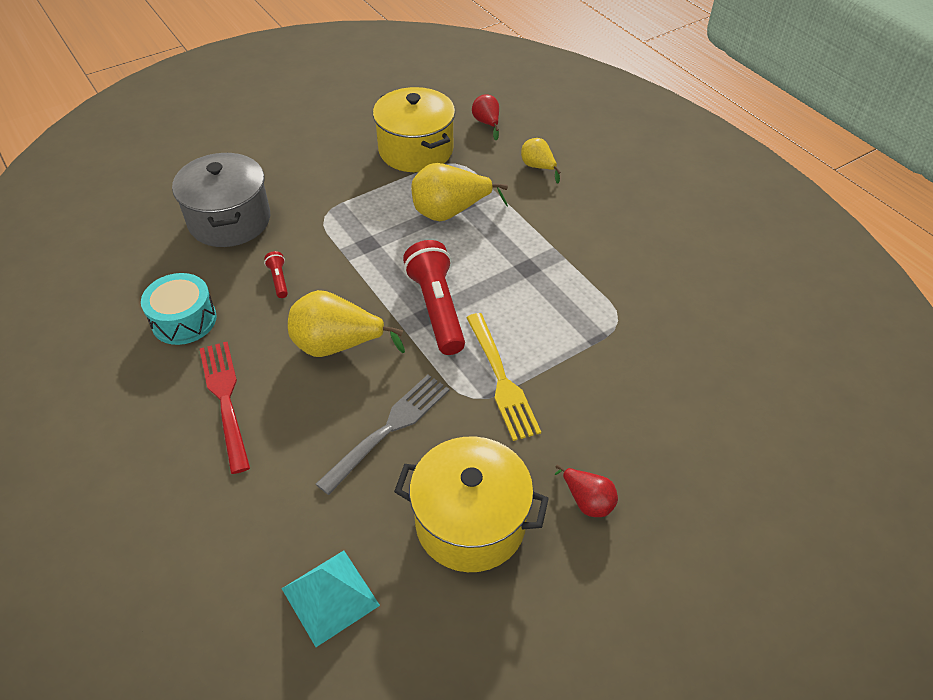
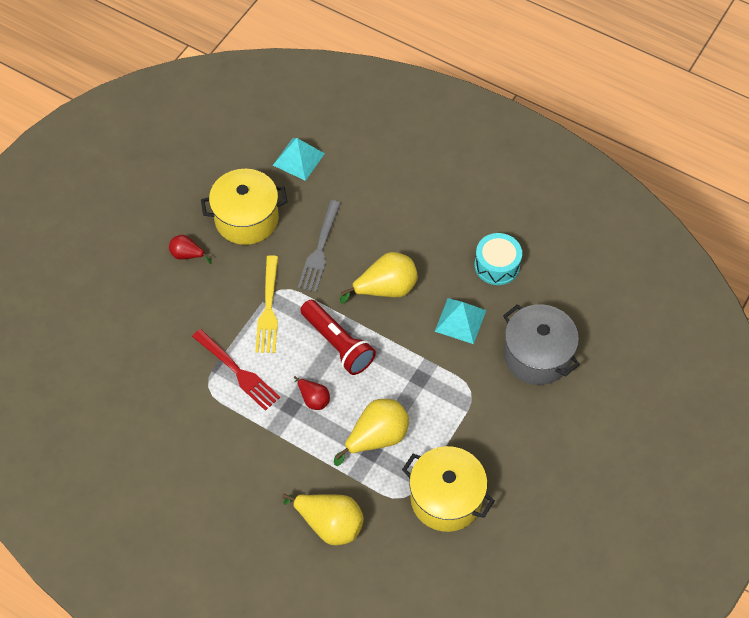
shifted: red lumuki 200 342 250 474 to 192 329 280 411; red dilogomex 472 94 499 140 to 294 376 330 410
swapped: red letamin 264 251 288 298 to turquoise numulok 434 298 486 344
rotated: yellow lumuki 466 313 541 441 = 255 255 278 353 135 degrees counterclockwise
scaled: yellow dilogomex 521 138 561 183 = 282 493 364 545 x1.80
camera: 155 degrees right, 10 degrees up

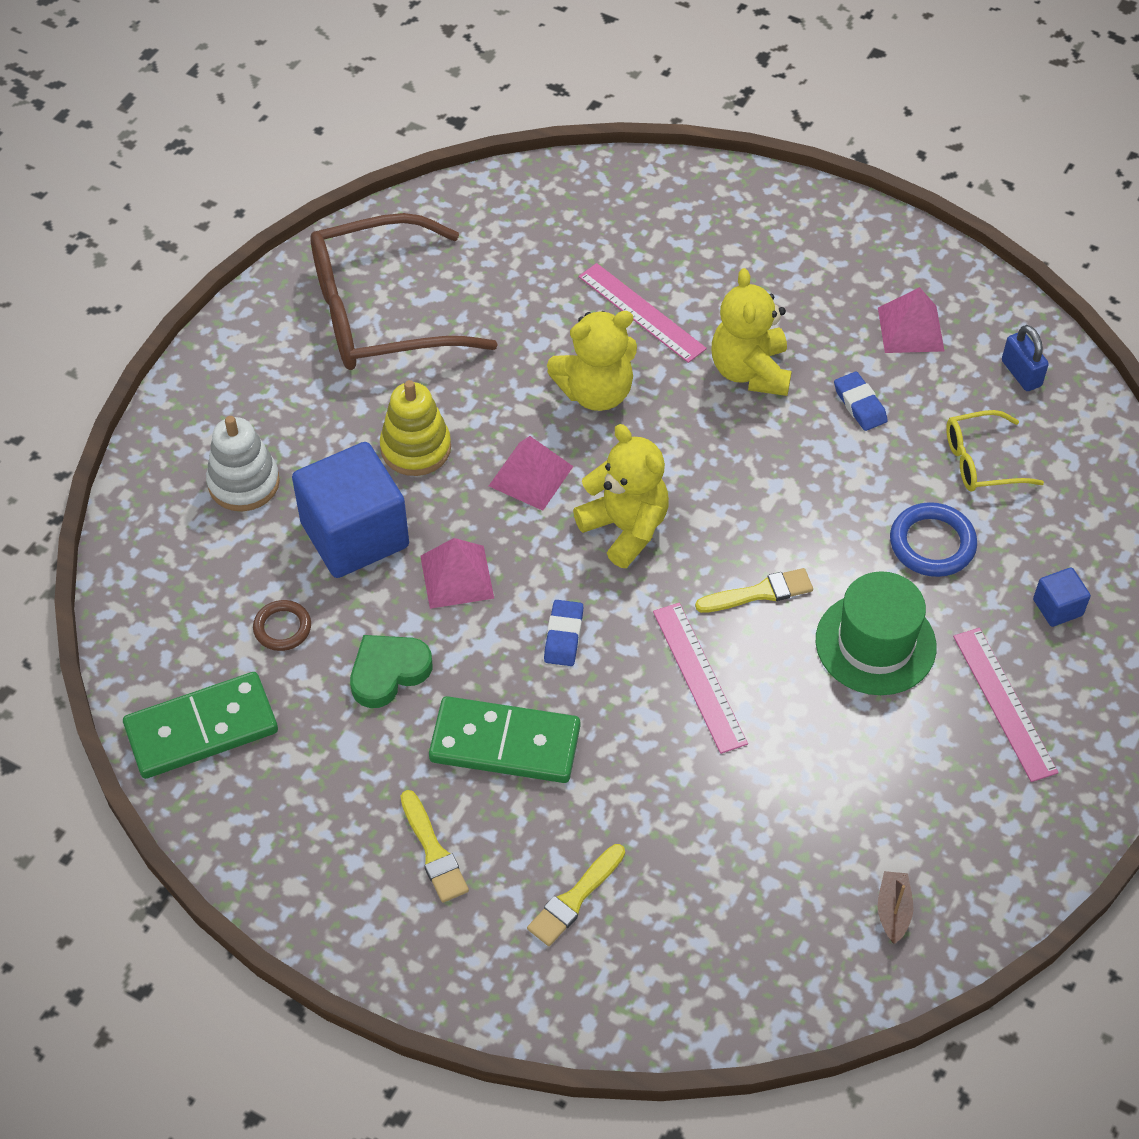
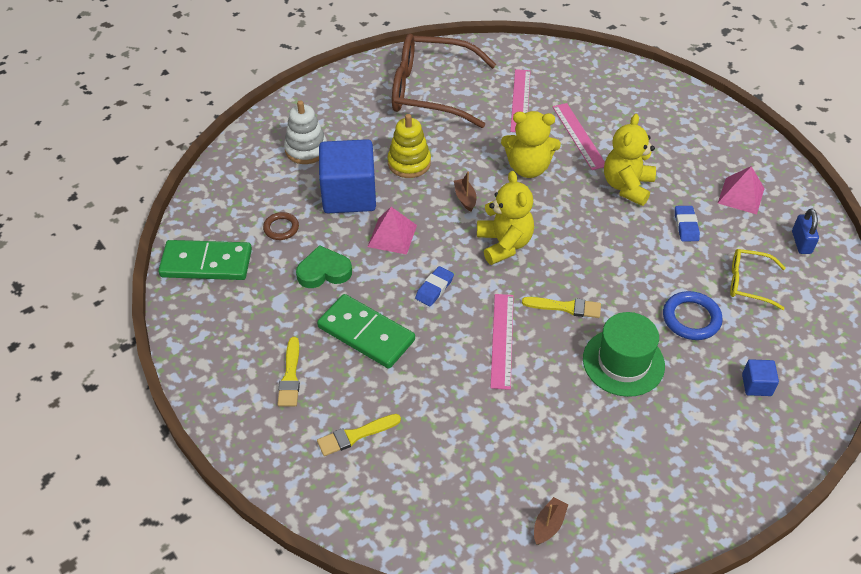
shifted: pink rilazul 953 628 1059 782 to 510 69 530 132
swapped: pink numulok 489 436 574 511 to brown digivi 454 172 476 212
camera: 25 degrees right, 5 degrees down

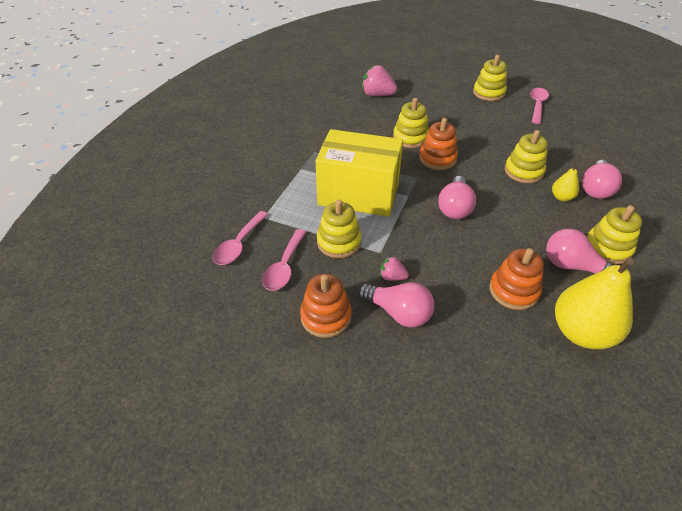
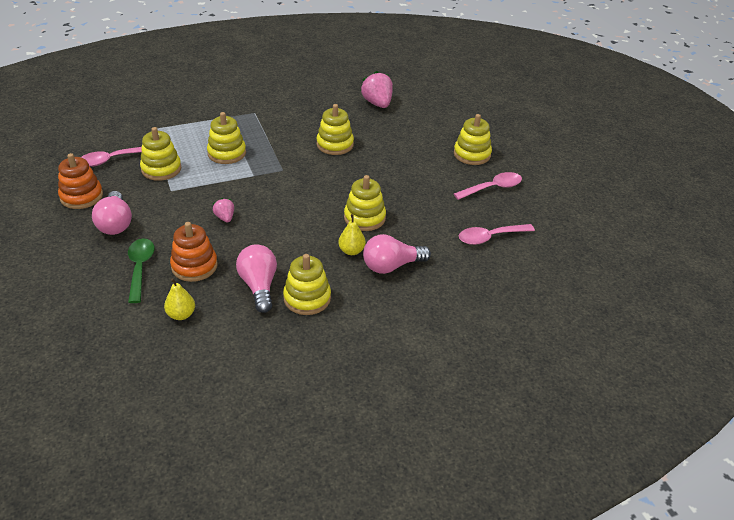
gone: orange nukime 419 118 458 170; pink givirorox 438 176 476 219
new: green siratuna 128 239 155 303
shifted: pink siratuna 213 211 269 265 to 459 224 535 245; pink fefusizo 380 256 409 281 to 213 198 234 223
swapped: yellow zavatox 316 129 403 217 to yellow nukime 207 112 246 164
scaled: yellow dilogomex 555 257 634 349 = 164 278 195 320 x0.47
camera: 45 degrees right, 5 degrees down

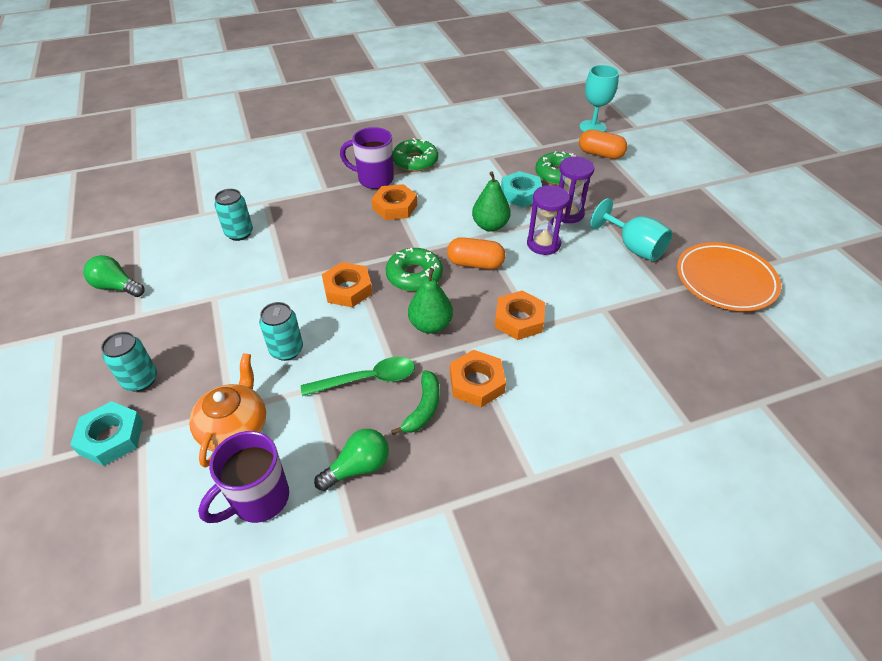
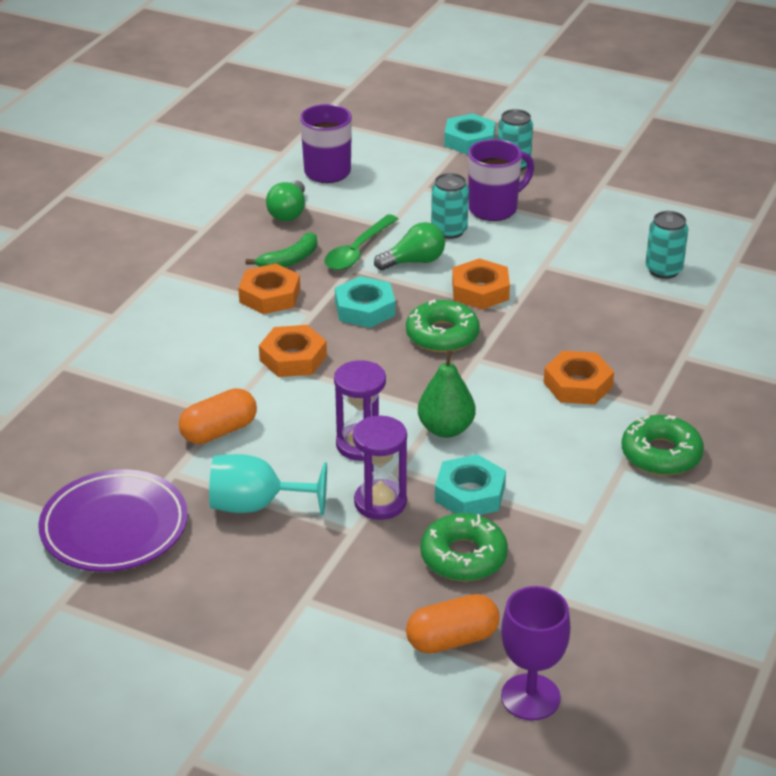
gone: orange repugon 189 353 266 467
shifted: green givirorox 83 255 145 297 to 374 222 445 270; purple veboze 340 127 393 189 to 468 139 534 221; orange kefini 447 237 505 269 to 179 388 257 444
swapped: green dilogomex 408 268 453 334 to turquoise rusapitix 335 276 395 328
repainted: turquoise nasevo 579 65 619 132 to purple nasevo 501 586 570 720; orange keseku 677 242 781 311 to purple keseku 39 469 188 572
rotated: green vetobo 391 370 440 435 = 246 232 317 267 105 degrees counterclockwise
camera: 135 degrees right, 10 degrees down

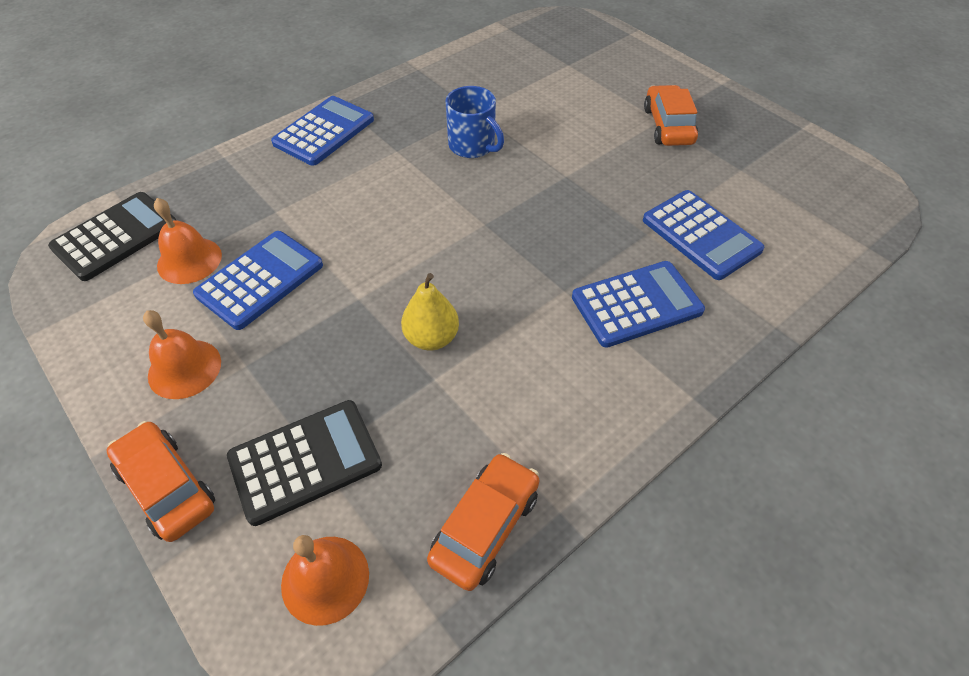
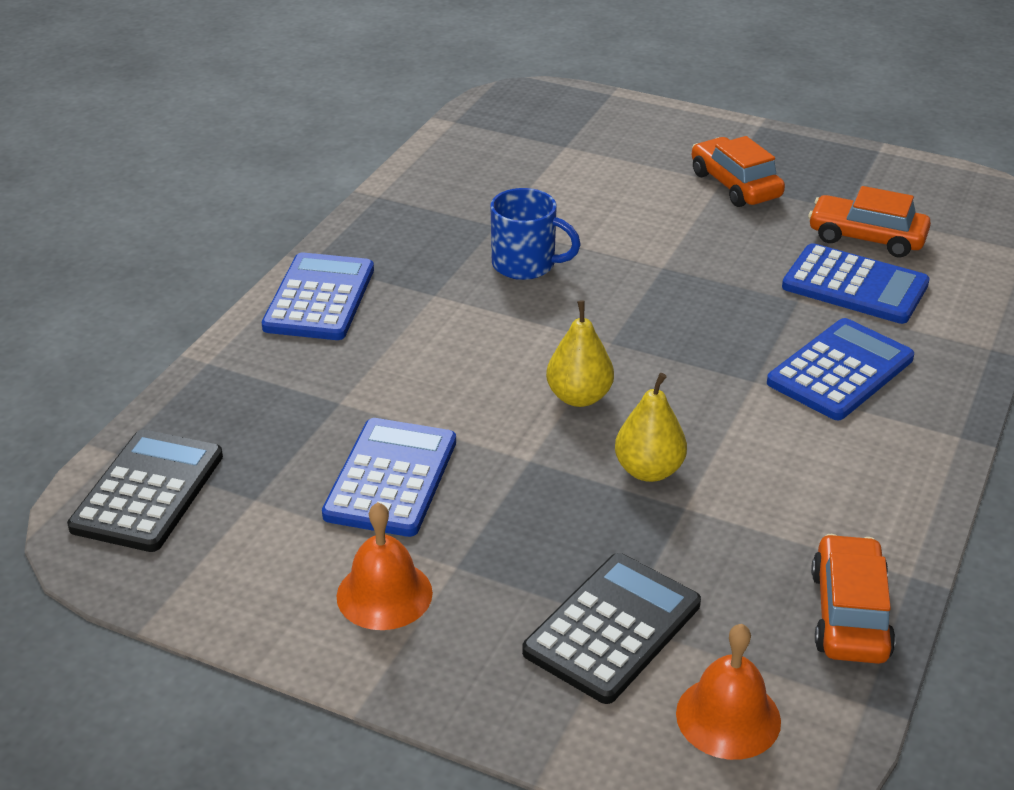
gone: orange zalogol 154 198 222 284
new: yellow dilogomex 546 300 614 407
shifted: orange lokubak 106 421 215 542 to 808 186 931 257
camera: 25 degrees left, 15 degrees down

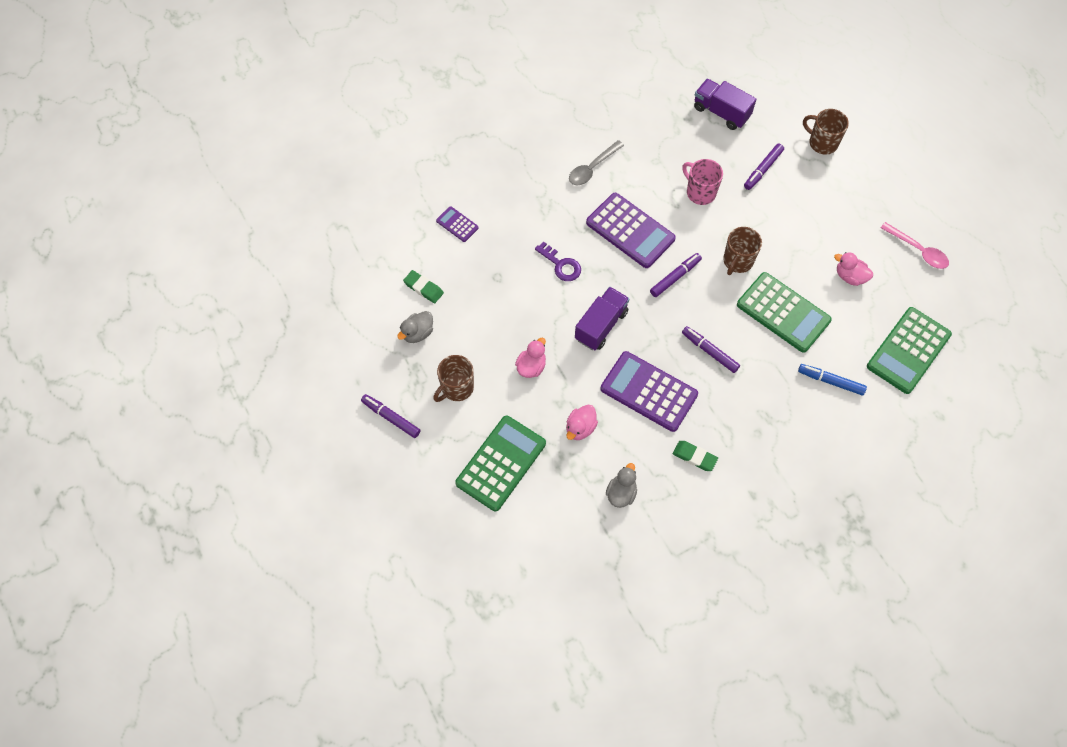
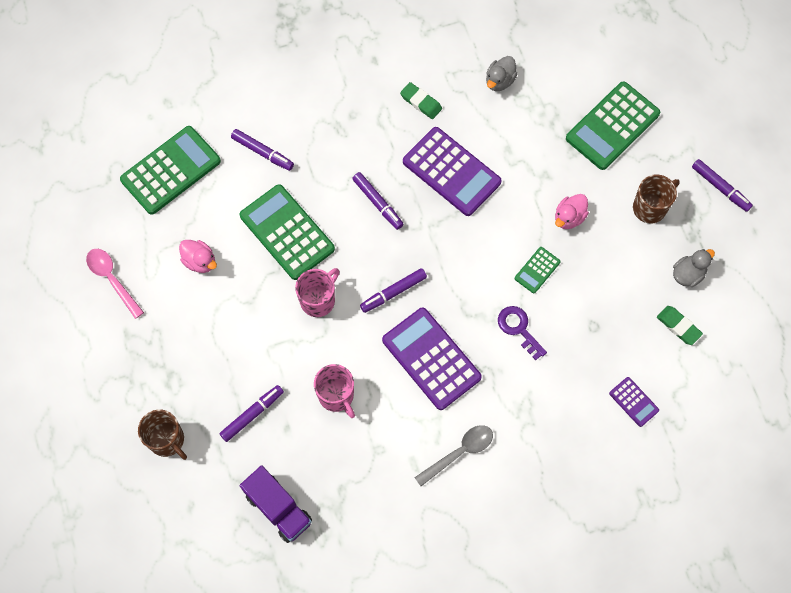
gone: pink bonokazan 566 405 598 440; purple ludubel 575 287 630 350
new: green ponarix 515 247 560 293
repainted: brown veboze 723 227 762 275 to pink veboze 295 268 340 317; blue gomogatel 798 364 867 396 to purple gomogatel 231 129 294 171
camera: 170 degrees left, 5 degrees up

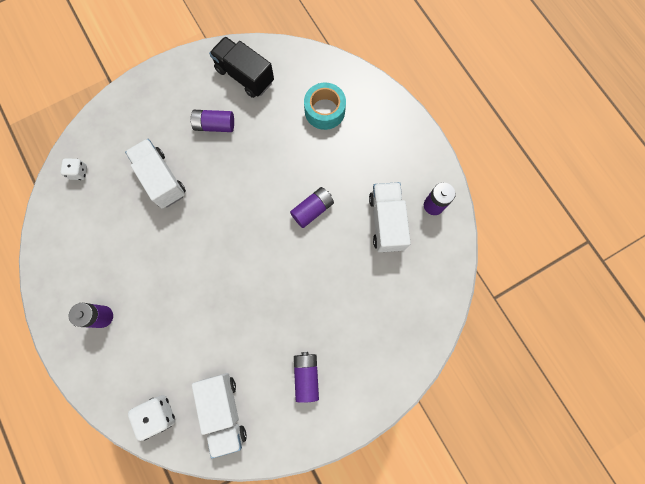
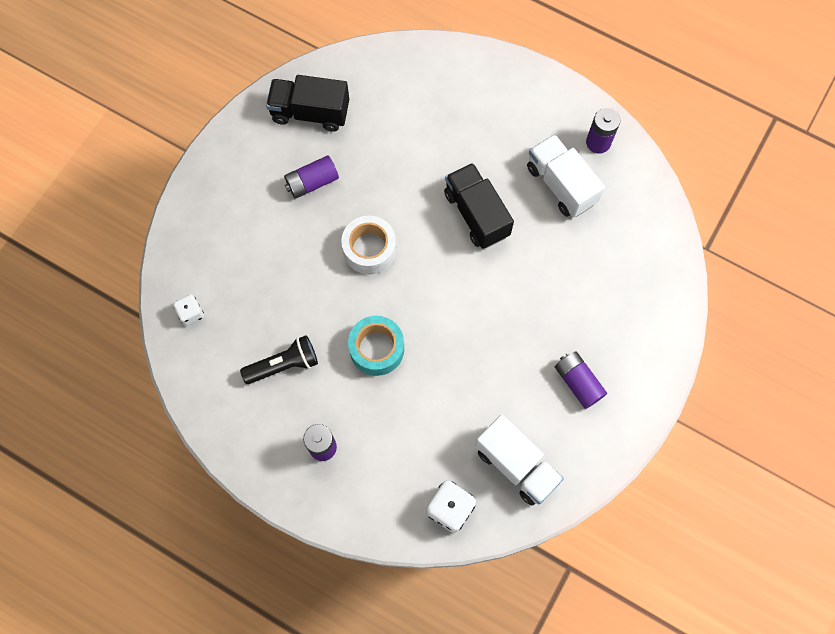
gone: white ludubel 125 139 186 208
new: black letamin 240 335 318 384; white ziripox 341 216 396 274
shifted: turquoise ziripox 304 83 346 130 to 348 316 404 376
swapped: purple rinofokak 290 187 334 228 to black ludubel 444 163 514 249
camera: 30 degrees left, 5 degrees down

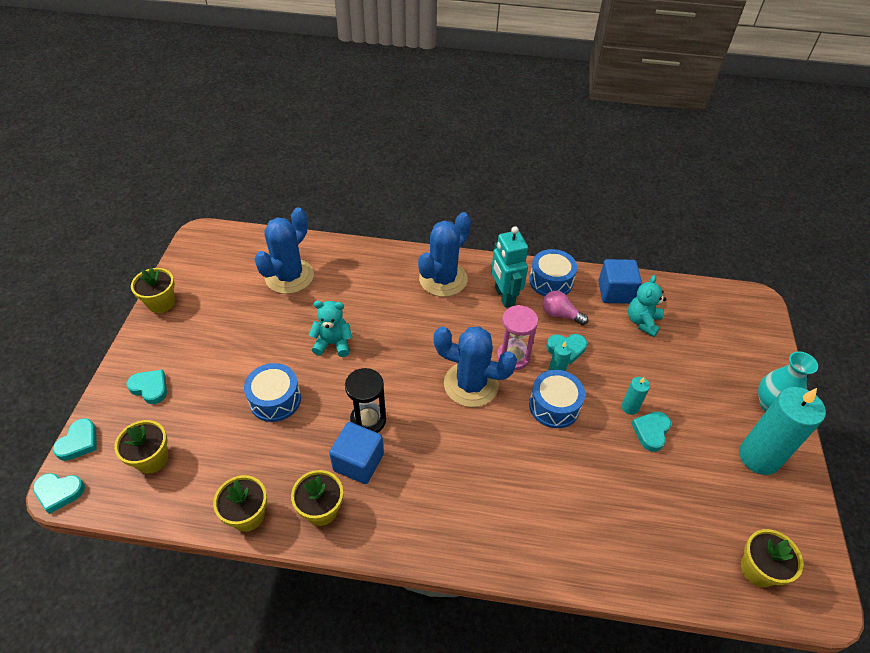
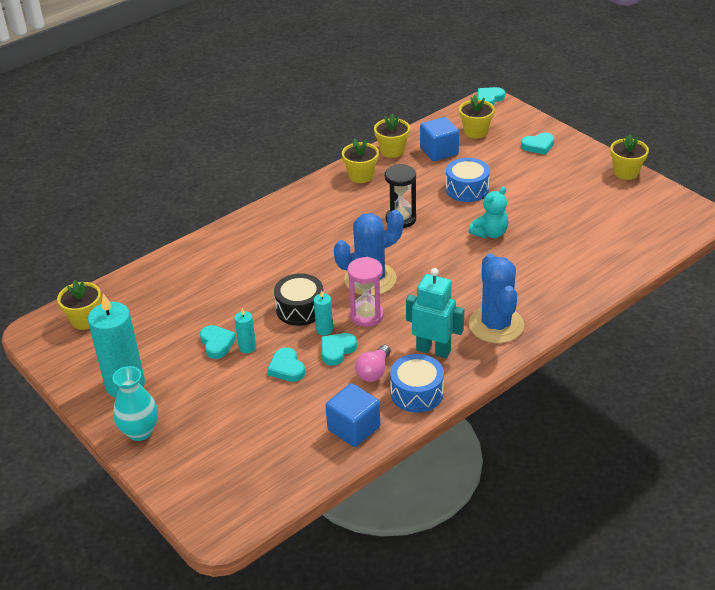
gone: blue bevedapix 254 208 314 294; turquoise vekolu 628 275 666 337
shifted: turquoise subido 53 418 97 461 to 267 347 305 382; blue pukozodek 329 422 384 484 to 420 117 459 161
repainted: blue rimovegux 529 370 585 428 to black rimovegux 274 273 323 326
rotated: pink givirorox 542 291 588 325 = 355 345 391 382 135 degrees clockwise
camera: 135 degrees right, 10 degrees down

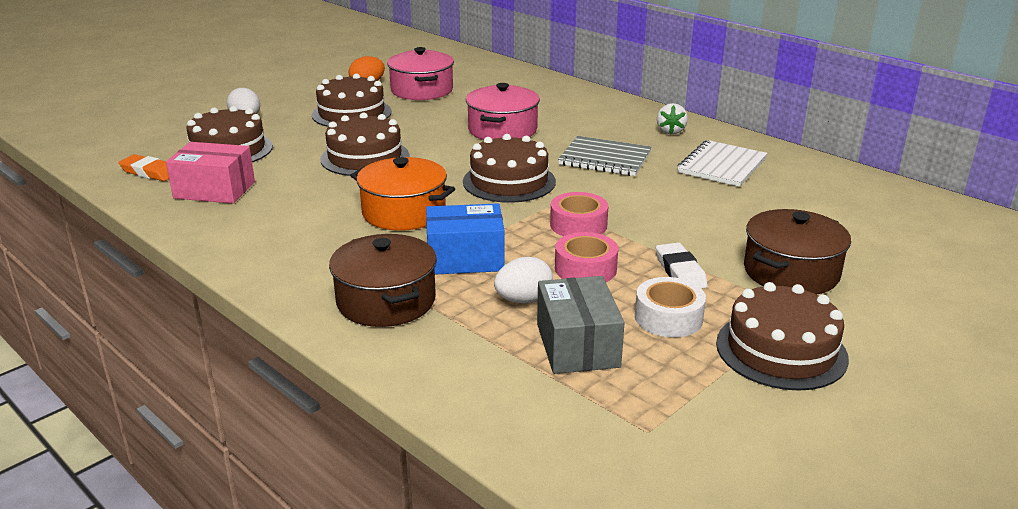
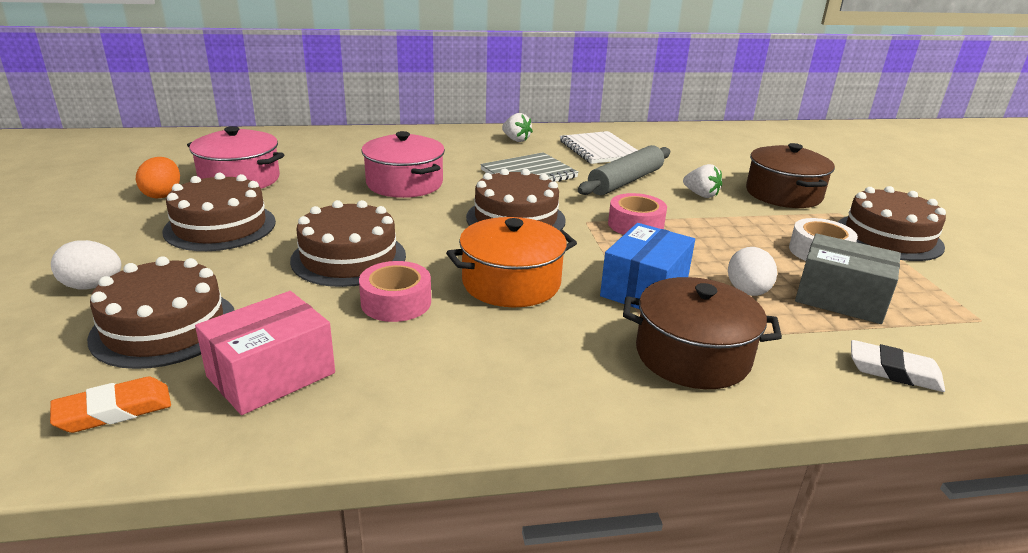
new: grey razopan 578 145 670 195; white fefusizo 683 164 722 198
shifted: pink ziripox 555 232 618 282 to 359 261 431 322; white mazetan 656 243 708 289 to 851 340 945 392
camera: 55 degrees left, 0 degrees up

